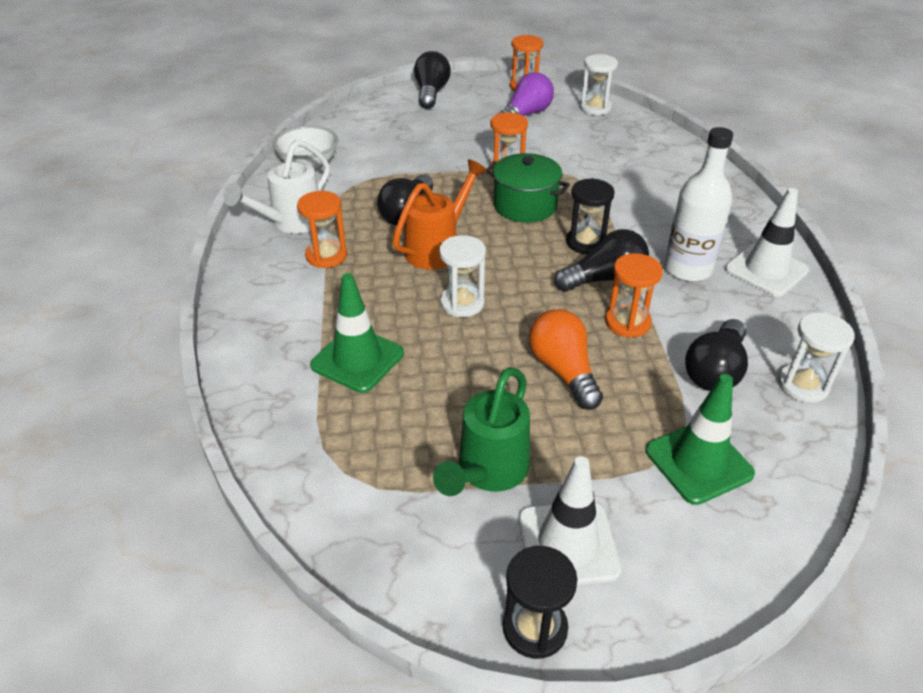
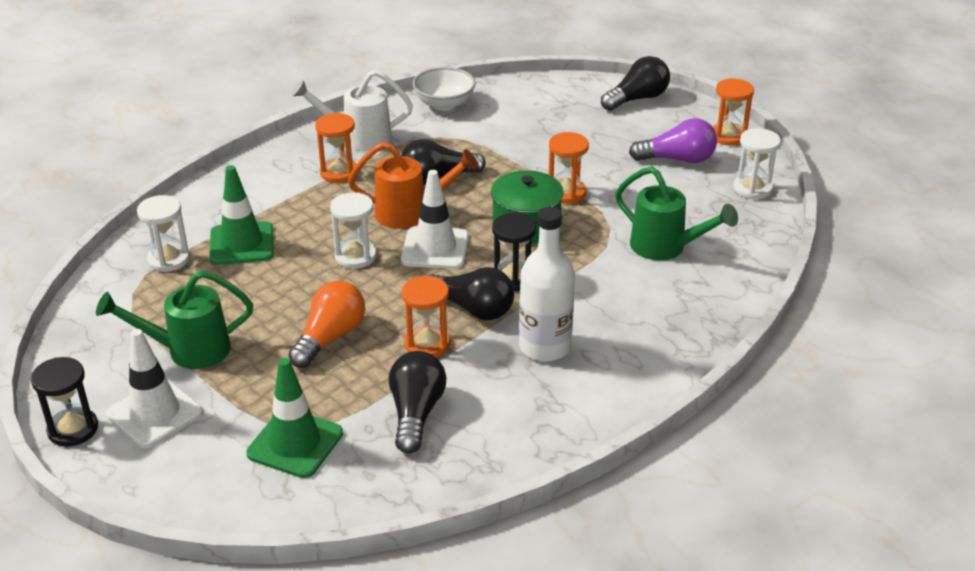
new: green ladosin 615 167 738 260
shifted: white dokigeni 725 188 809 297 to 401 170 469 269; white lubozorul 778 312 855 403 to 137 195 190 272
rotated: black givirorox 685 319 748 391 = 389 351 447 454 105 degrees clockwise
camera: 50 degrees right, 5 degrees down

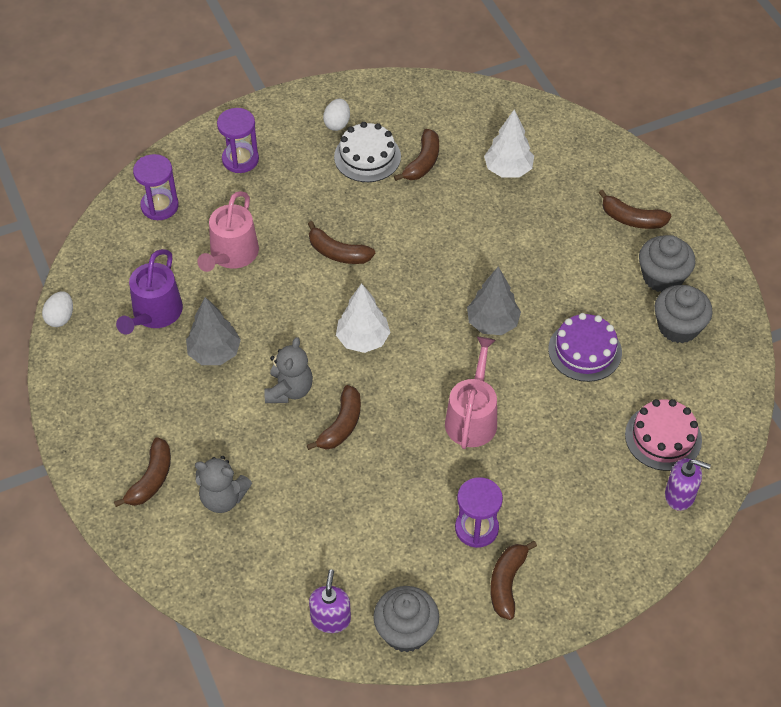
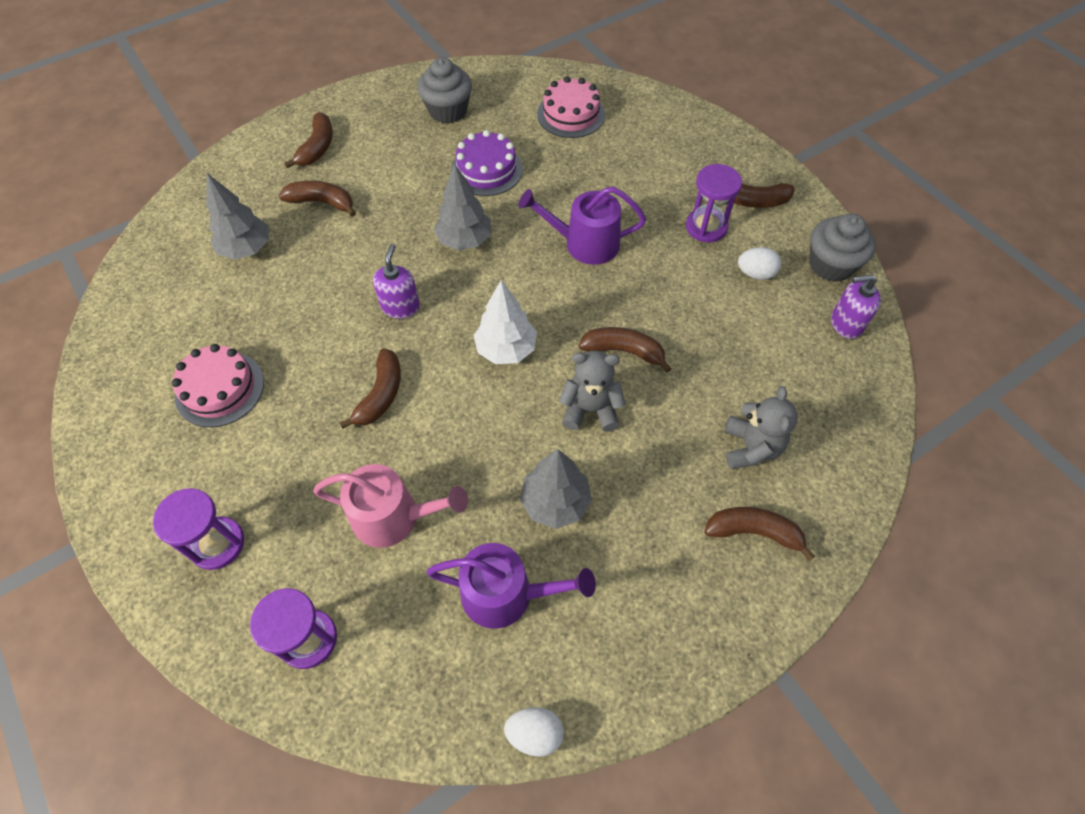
gone: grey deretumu 639 235 696 292
shifted: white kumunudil 323 99 350 131 to 738 247 781 280; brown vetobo 394 129 439 181 to 279 181 356 217; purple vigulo 665 458 711 511 to 373 244 420 319
repainted: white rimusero 334 122 401 182 to pink rimusero 172 344 264 427; pink ladosin 445 337 497 449 to purple ladosin 519 187 646 265; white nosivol 484 110 534 178 to grey nosivol 206 173 269 260
camera: 100 degrees left, 5 degrees up

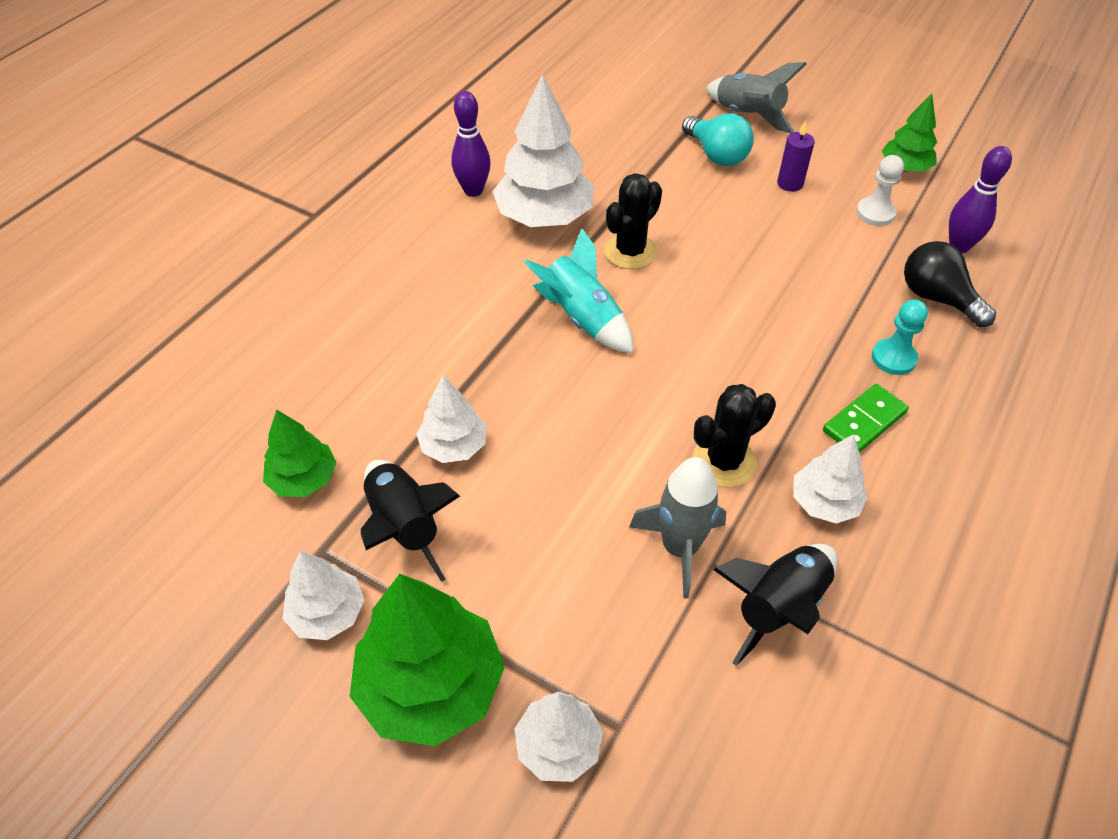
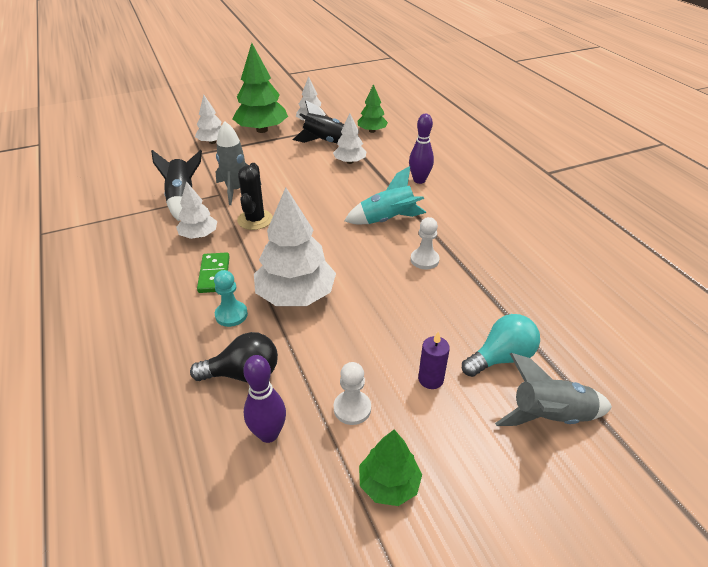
shifted: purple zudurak 452 91 491 197 to 409 114 434 184; white nosivol 492 74 594 227 to 254 187 336 306
swapped: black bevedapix 604 173 662 269 to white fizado 410 217 440 269
rotated: turquoise givirorox 682 114 754 166 = 462 314 540 377 150 degrees clockwise
camera: 125 degrees right, 10 degrees down

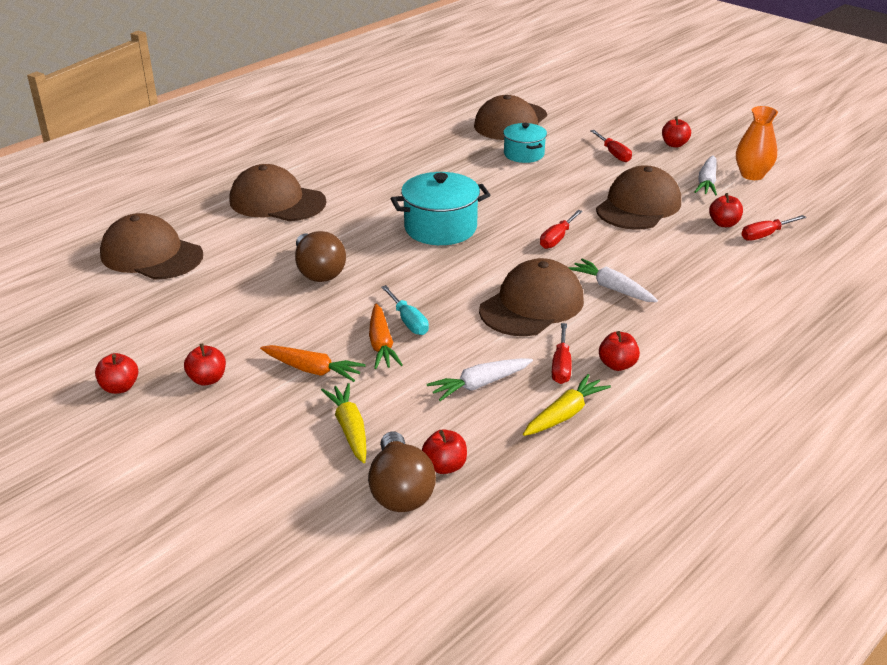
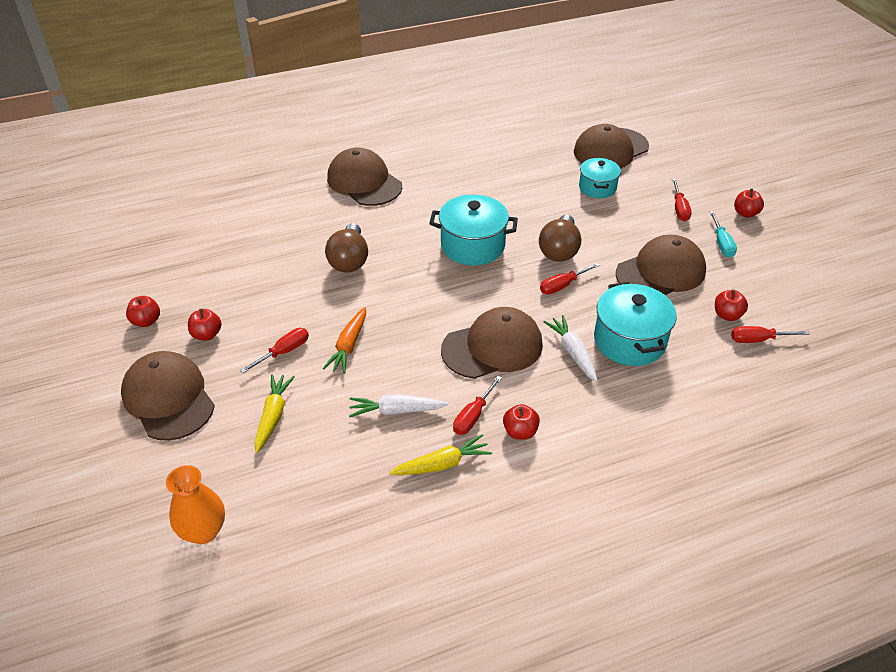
gone: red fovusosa 422 429 467 474; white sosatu 694 155 717 196
new: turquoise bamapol 594 282 677 366
shifted: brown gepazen 100 213 203 280 to 121 351 215 441; brown givirorox 368 431 436 512 to 539 215 581 262; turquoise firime 381 285 429 335 to 709 211 737 258; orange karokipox 736 106 778 180 to 166 465 225 544
swapped: orange sosatu 260 345 366 382 to red firime 240 328 309 373
camera: 25 degrees right, 10 degrees up

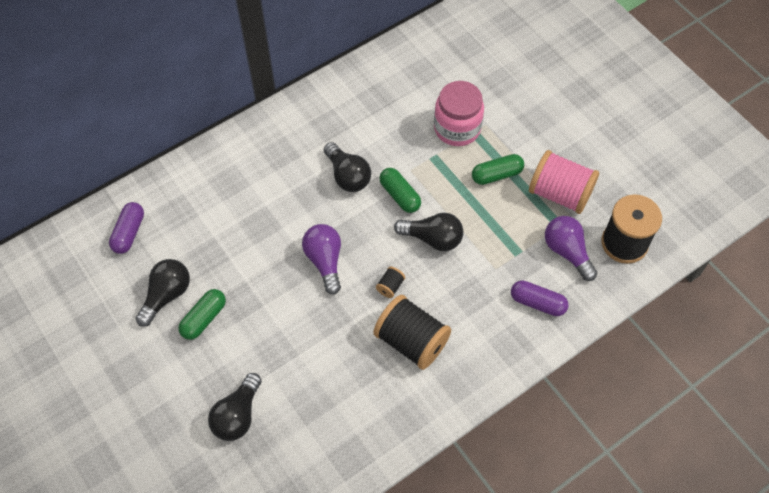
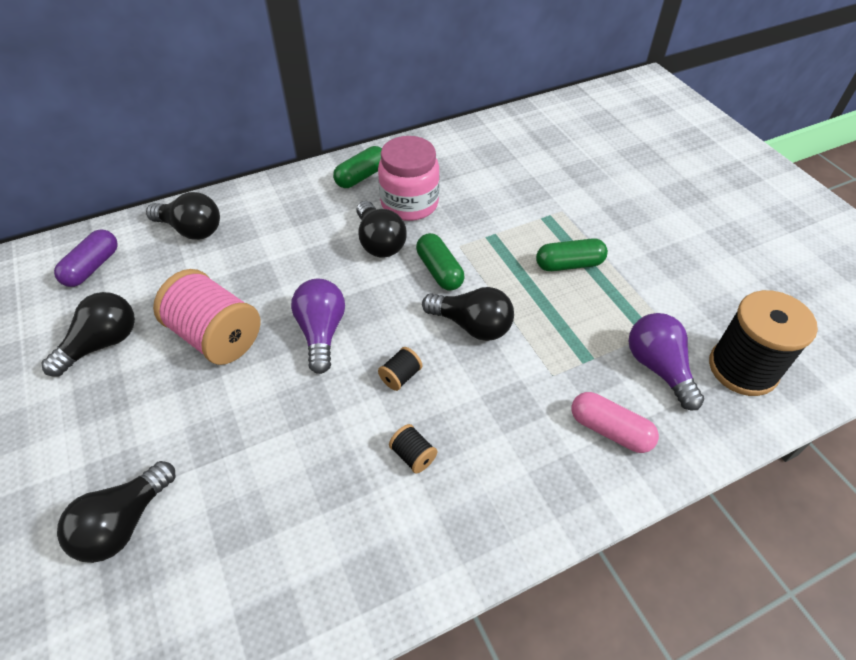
new: black givirorox 146 192 220 240
shifted: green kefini 178 289 226 340 to 333 146 382 188; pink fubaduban 434 81 484 146 to 378 136 440 221; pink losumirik 529 150 599 214 to 153 269 260 365
repainted: purple kefini 511 280 569 316 to pink kefini 572 392 659 453
scaled: black losumirik 373 295 451 370 = 389 424 437 474 x0.42
camera: 10 degrees right, 10 degrees down

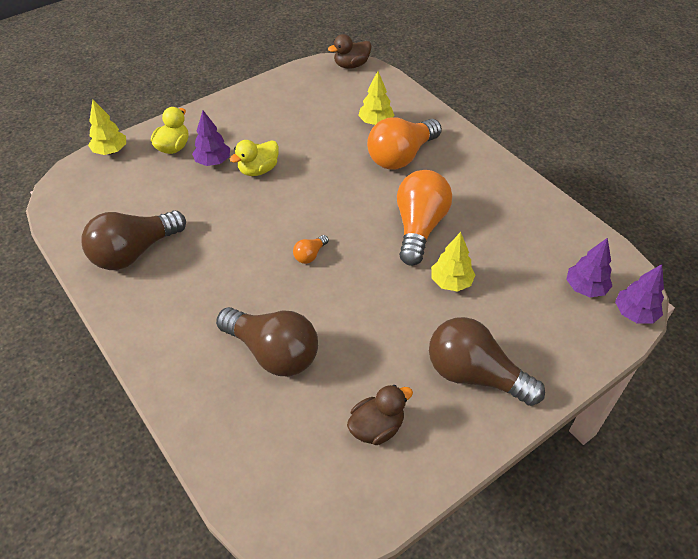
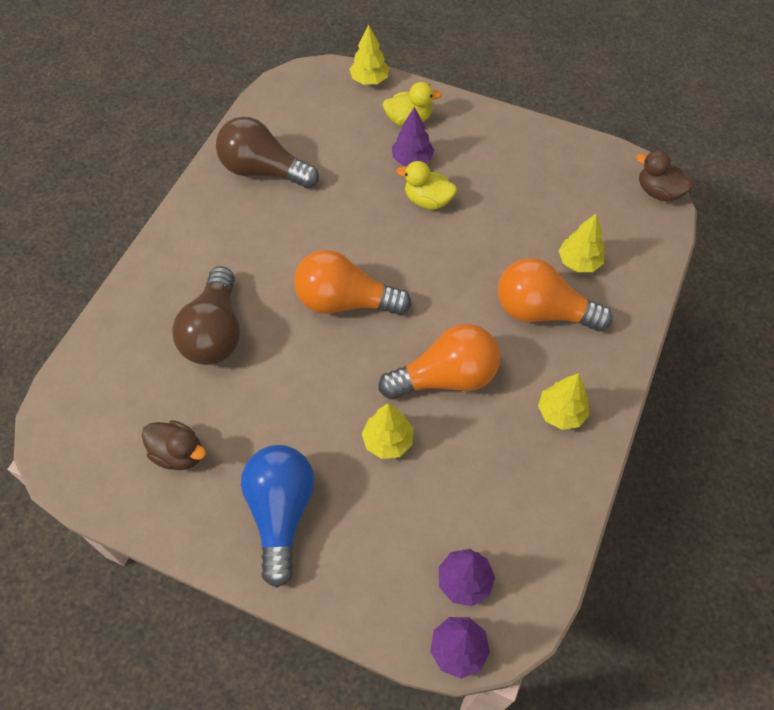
new: yellow nosivol 538 373 590 430
repainted: brown givirorox 429 317 545 406 to blue givirorox 241 445 314 588
scaled: orange givirorox 293 235 329 264 = 294 250 411 315 x2.33
camera: 60 degrees right, 10 degrees up

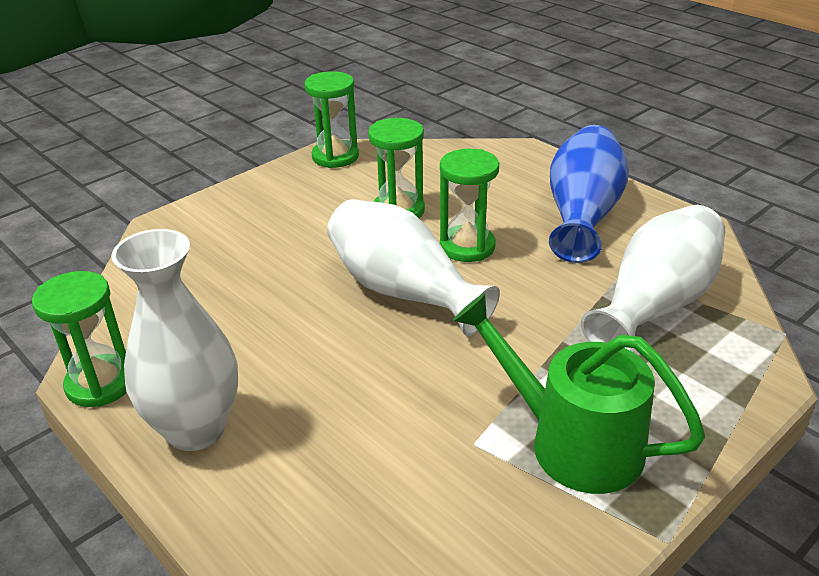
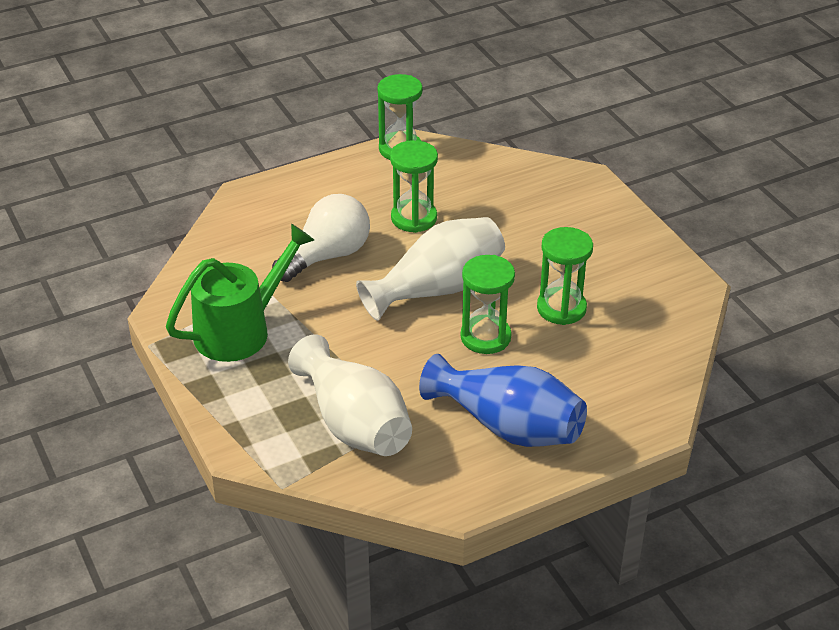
gone: white karokipox 111 229 238 451
new: white givirorox 272 194 370 282
shifted: green lubozorul 304 71 359 168 to 390 140 438 233
camera: 105 degrees right, 5 degrees up

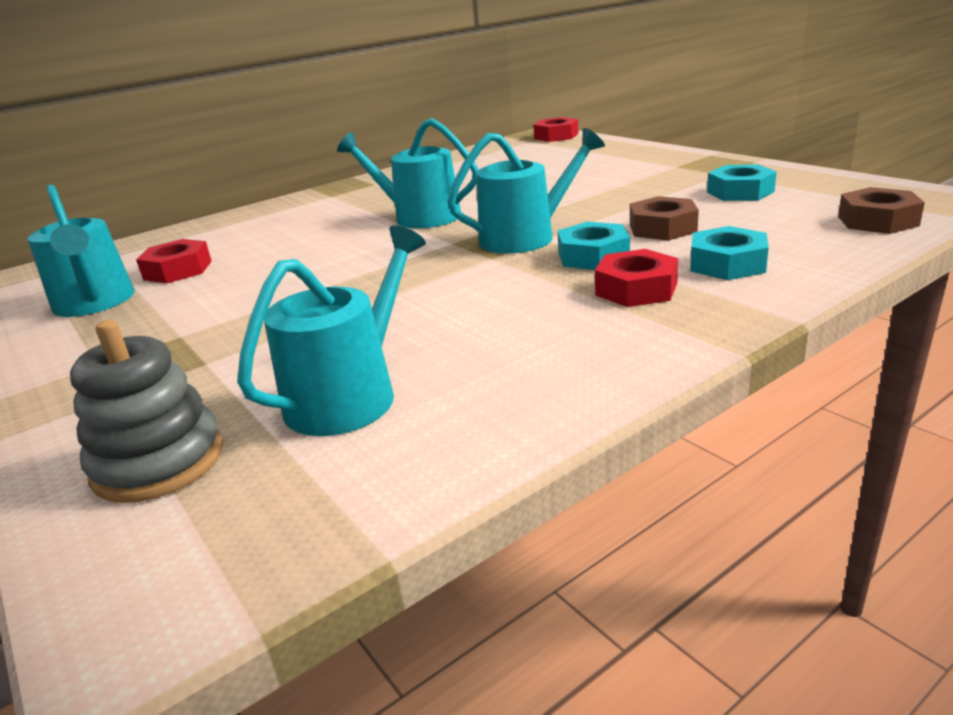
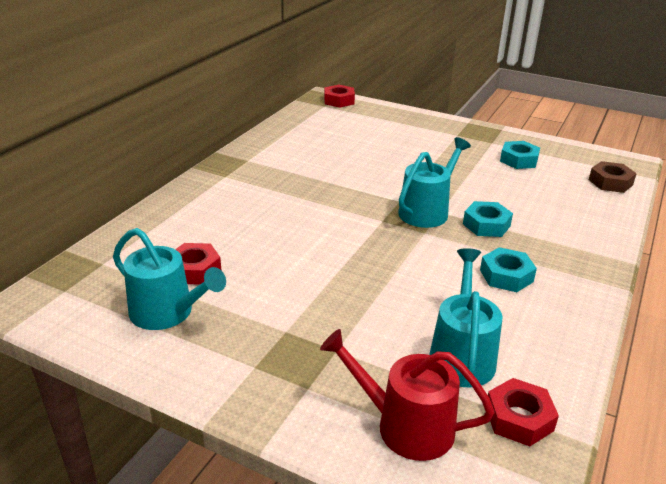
gone: turquoise ladosin 337 118 479 228; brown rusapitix 630 196 699 241
shifted: red rusapitix 595 249 678 307 to 488 378 559 446; turquoise rusapitix 690 226 769 280 to 480 247 537 292
swapped: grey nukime 70 320 223 503 to red ladosin 320 329 494 461
camera: 30 degrees left, 5 degrees up

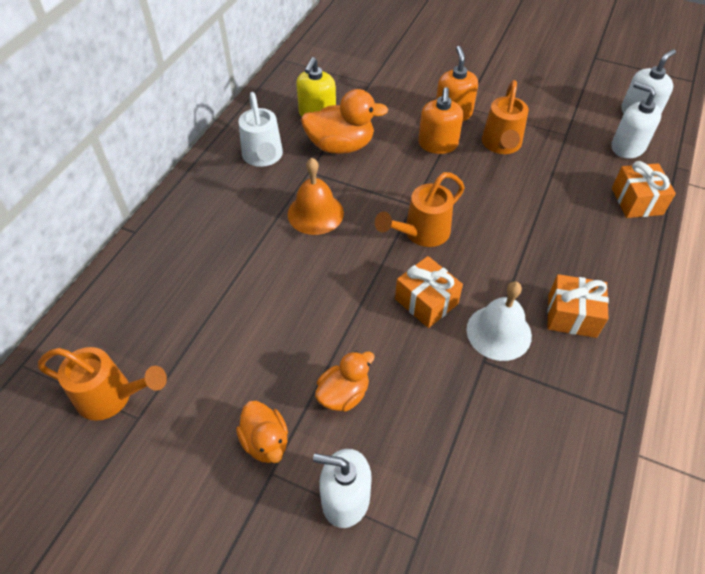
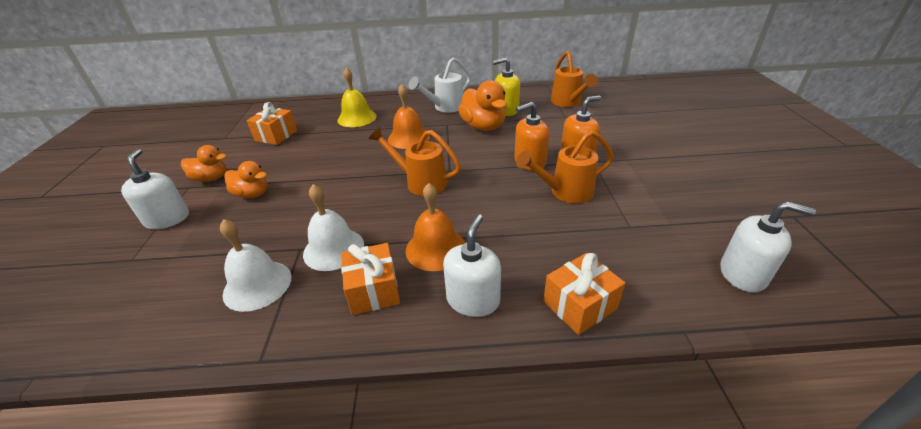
new: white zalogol 220 219 292 312; yellow zalogol 338 68 377 127; orange zalogol 406 183 465 271
shifted: orange ladosin 38 347 167 421 to 551 51 598 107; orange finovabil 395 256 463 328 to 247 102 297 145; white vigulo 611 82 661 158 to 443 214 501 317
rotated: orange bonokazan 236 401 288 463 = 181 145 227 182 120 degrees counterclockwise
camera: 65 degrees right, 15 degrees down

